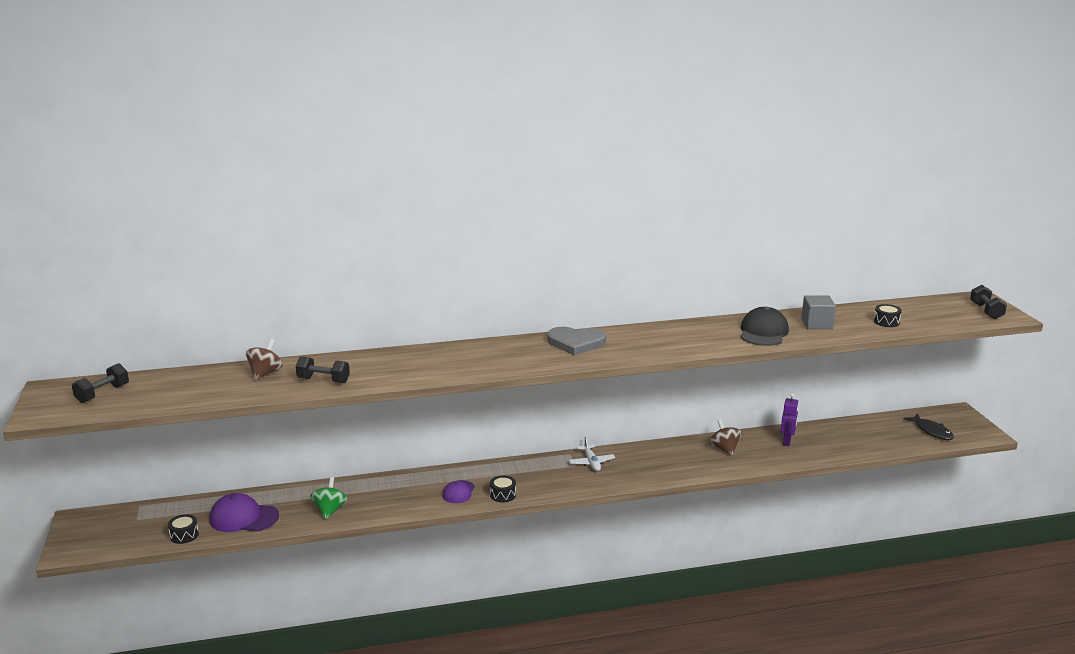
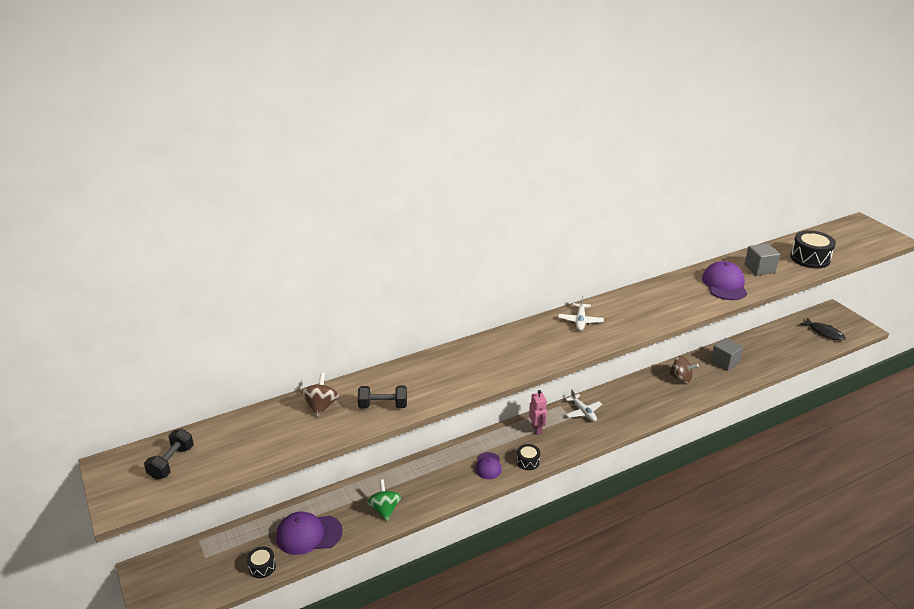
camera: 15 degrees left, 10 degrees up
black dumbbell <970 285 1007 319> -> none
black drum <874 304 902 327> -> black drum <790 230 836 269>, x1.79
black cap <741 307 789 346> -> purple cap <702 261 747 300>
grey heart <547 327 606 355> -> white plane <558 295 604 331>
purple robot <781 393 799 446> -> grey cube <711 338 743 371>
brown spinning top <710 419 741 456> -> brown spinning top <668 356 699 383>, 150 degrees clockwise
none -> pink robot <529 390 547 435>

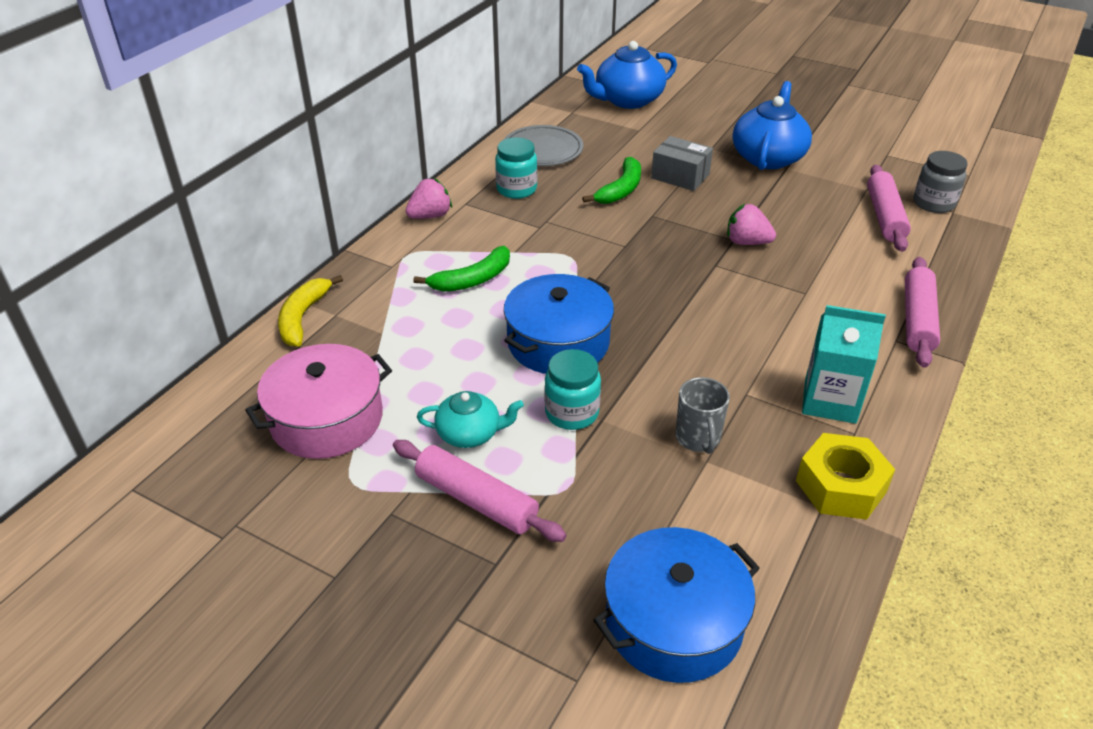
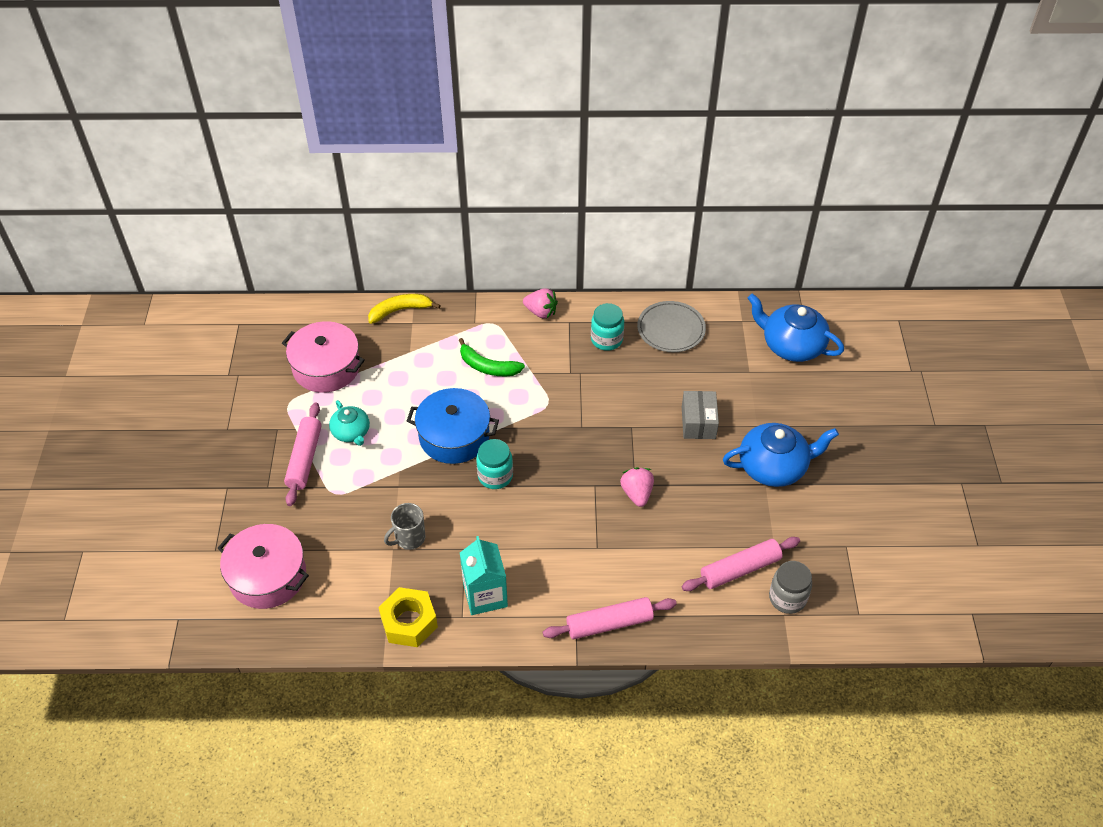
camera: 60 degrees right, 10 degrees up
green banana <582 157 641 204> -> none
turquoise jar <544 349 601 430> -> turquoise jar <476 439 513 489>, moved
blue pot <594 527 760 683> -> pink pot <218 524 309 609>

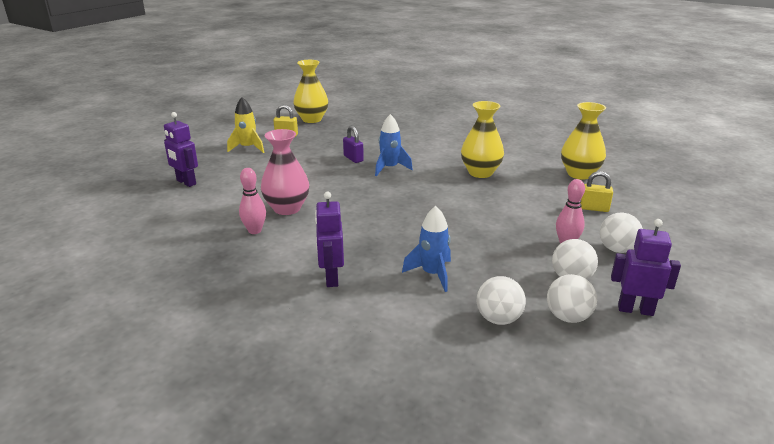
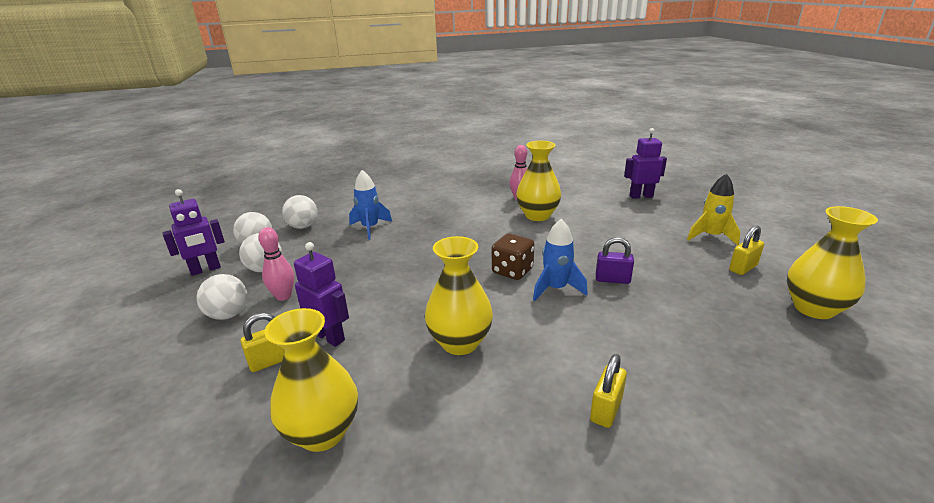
camera: 135 degrees right, 0 degrees up
pink vase <261 129 309 215> -> yellow vase <516 141 561 221>
purple robot <315 192 344 287> -> purple robot <294 242 349 347>, moved
none -> brown dice <492 233 535 280>
none -> yellow padlock <590 354 627 428>

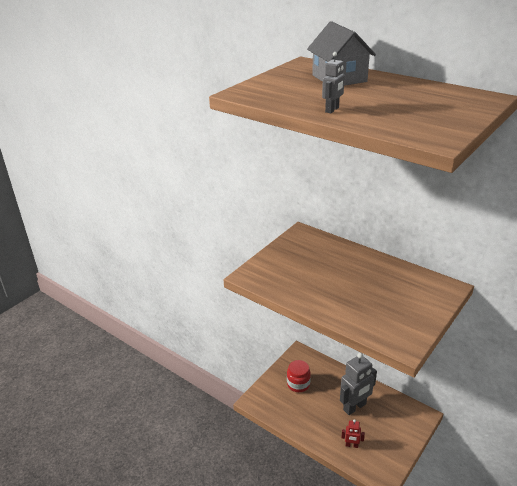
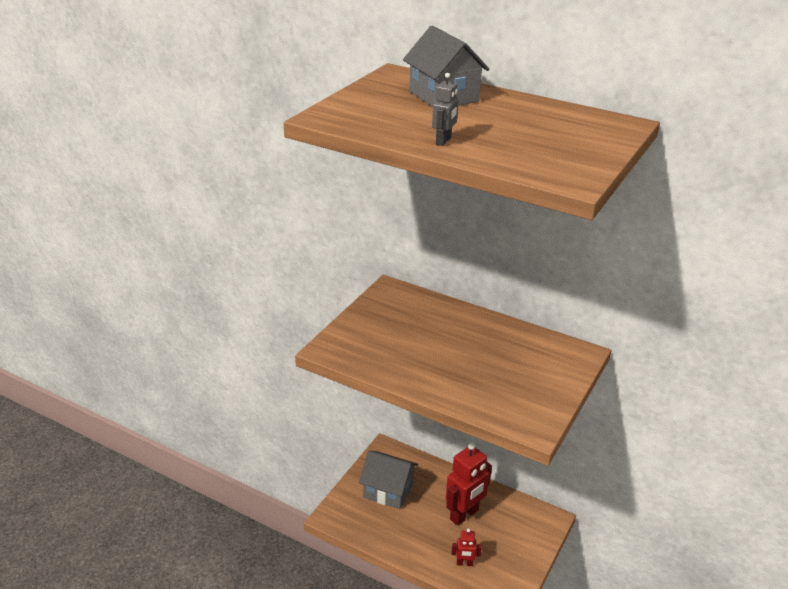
camera: 10 degrees left, 0 degrees up
grey robot <340 353 377 415> -> red robot <446 442 492 526>
red jar <287 360 311 392> -> grey house <359 450 418 509>

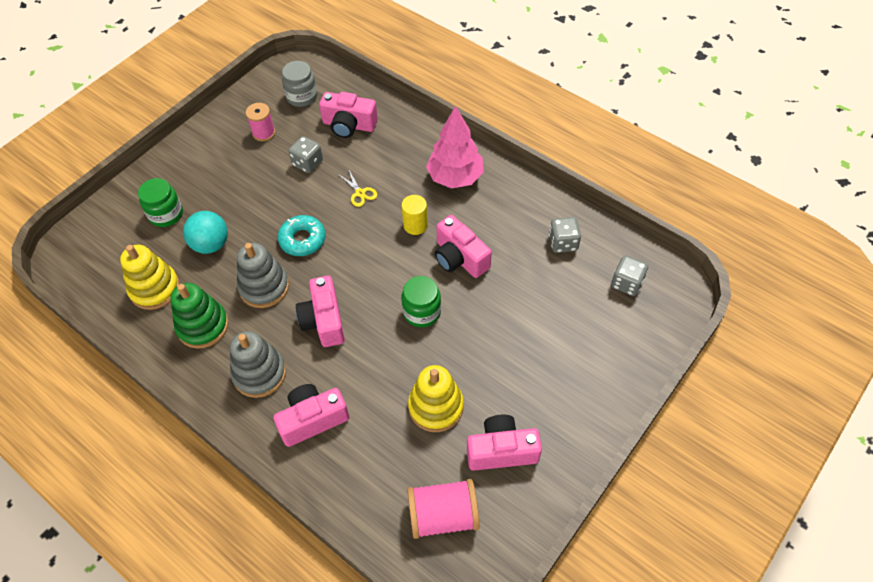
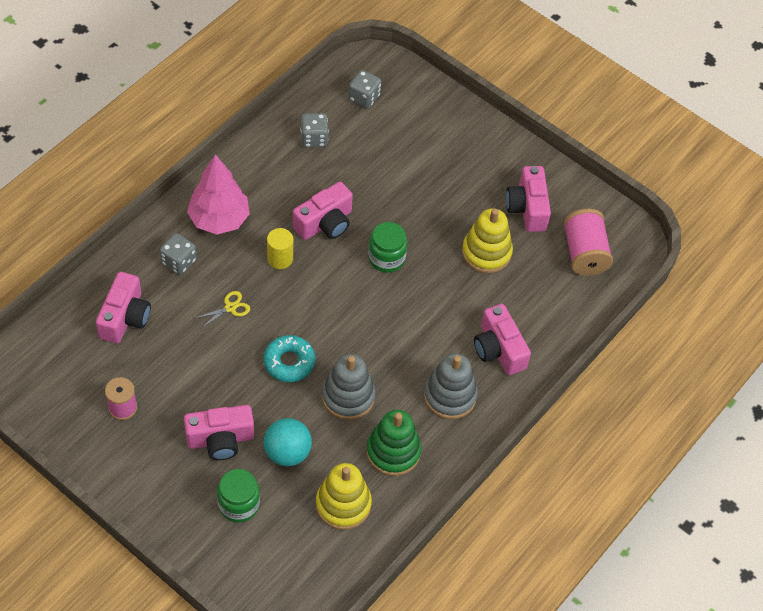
camera: 95 degrees left, 0 degrees up
grey jar <282 61 317 107> -> none
grey dice <288 136 323 173> -> grey dice <160 233 197 275>, moved
pink camera <296 276 345 347> -> pink camera <184 405 254 460>, moved

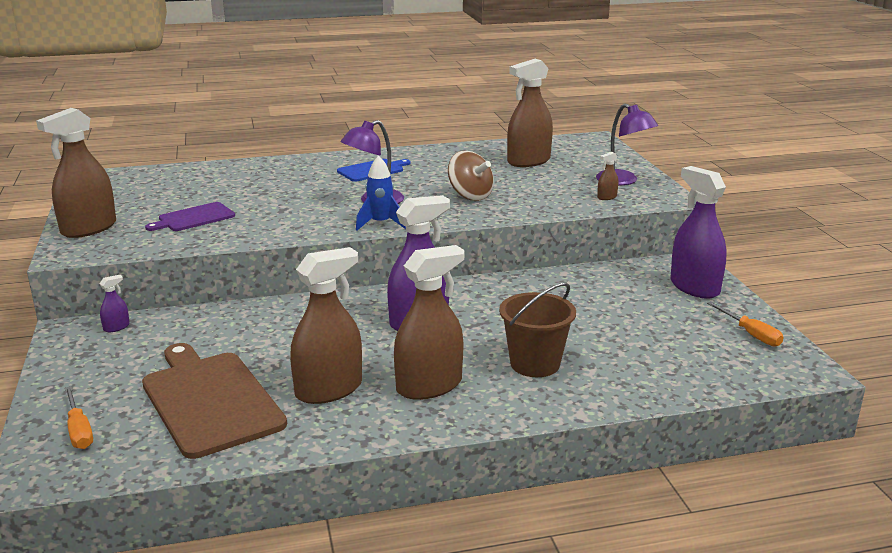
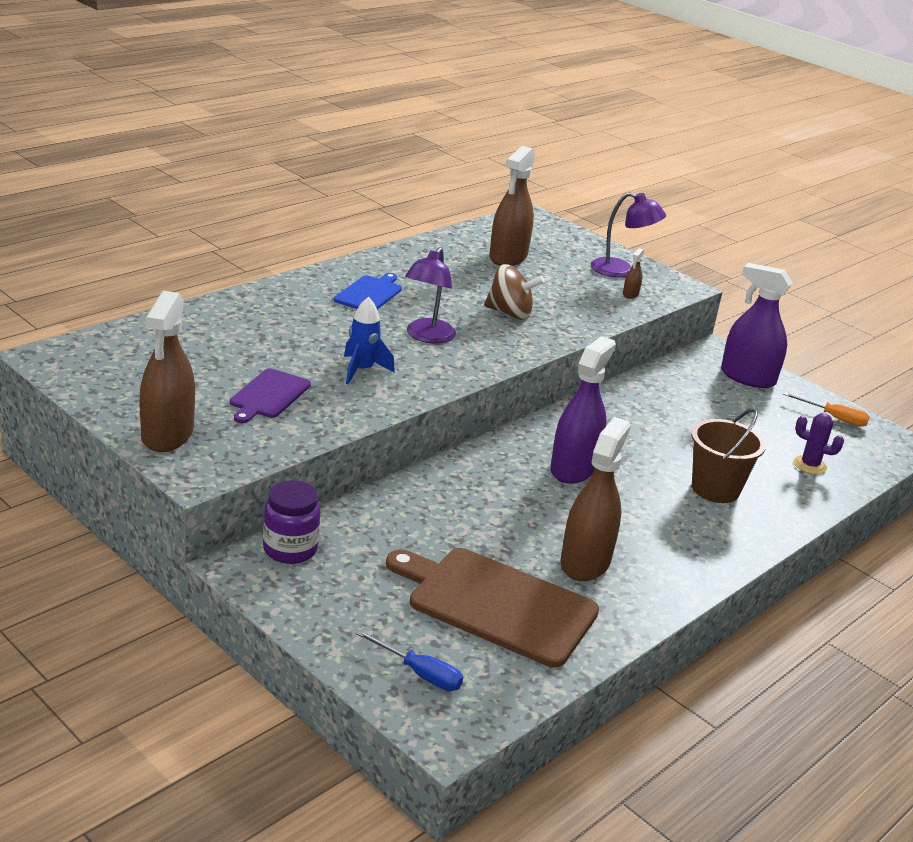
camera: 35 degrees left, 5 degrees up
blue rocket <356 156 406 231> -> blue rocket <344 297 395 384>, moved
brown spray bottle <394 245 464 400> -> none
purple spray bottle <100 275 130 332> -> purple jar <263 480 321 564>
orange screwdriver <65 386 93 449> -> blue screwdriver <356 630 463 691>
none -> purple cactus <794 413 844 474>

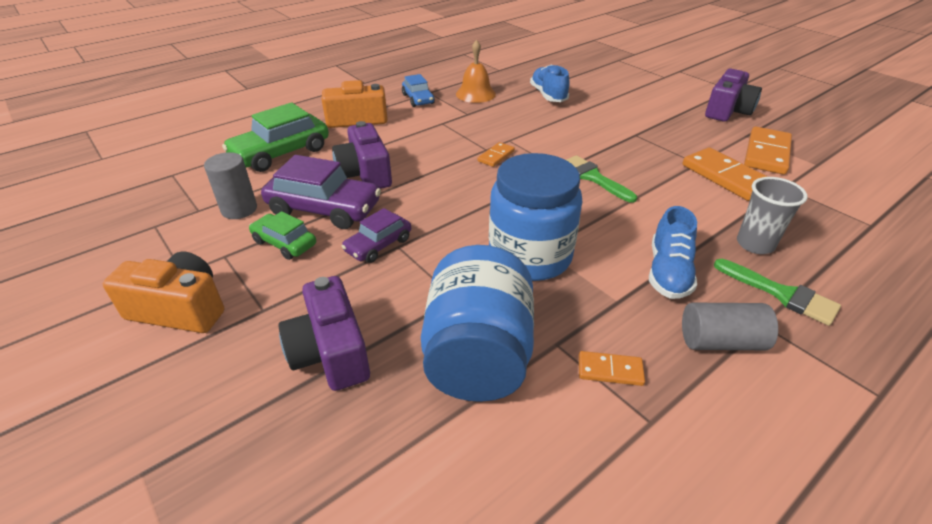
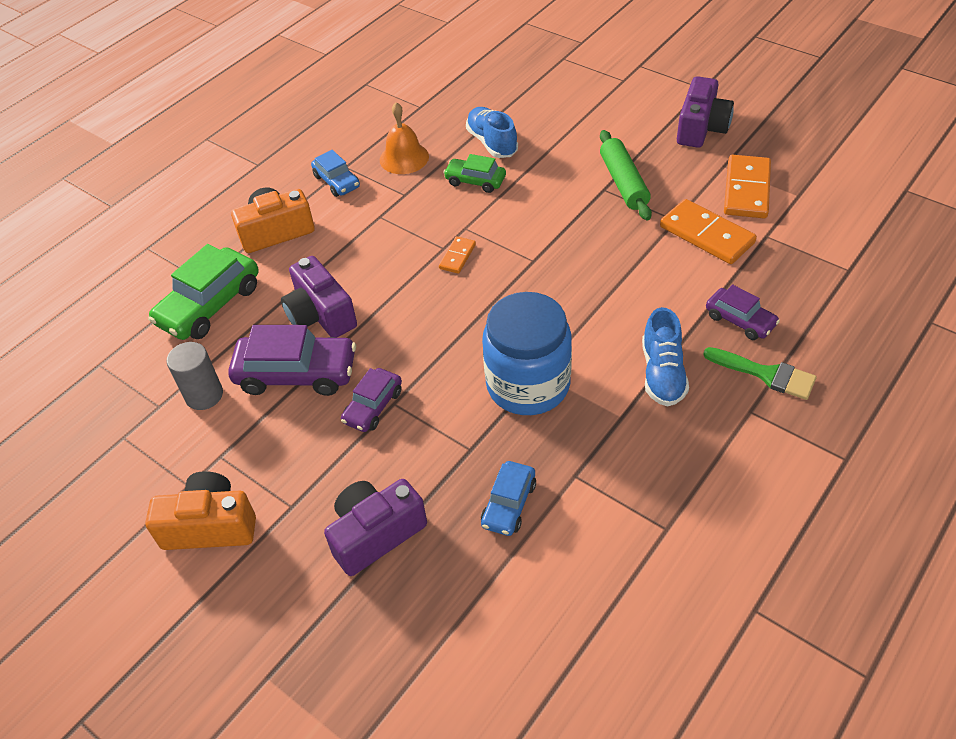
camera: 10 degrees left, 10 degrees up
green brush <566 155 637 203> -> none
grey cup <737 177 808 254> -> purple car <706 284 780 340>
green car <249 211 316 260> -> green car <443 154 506 193>, moved
blue jar <421 245 534 402> -> blue car <481 461 536 536>
purple camera <278 276 370 391> -> purple camera <324 479 427 576>, 90 degrees clockwise
grey cylinder <682 303 778 350> -> none
orange domino <579 351 645 386> -> none
none -> green rolling pin <600 130 652 220>

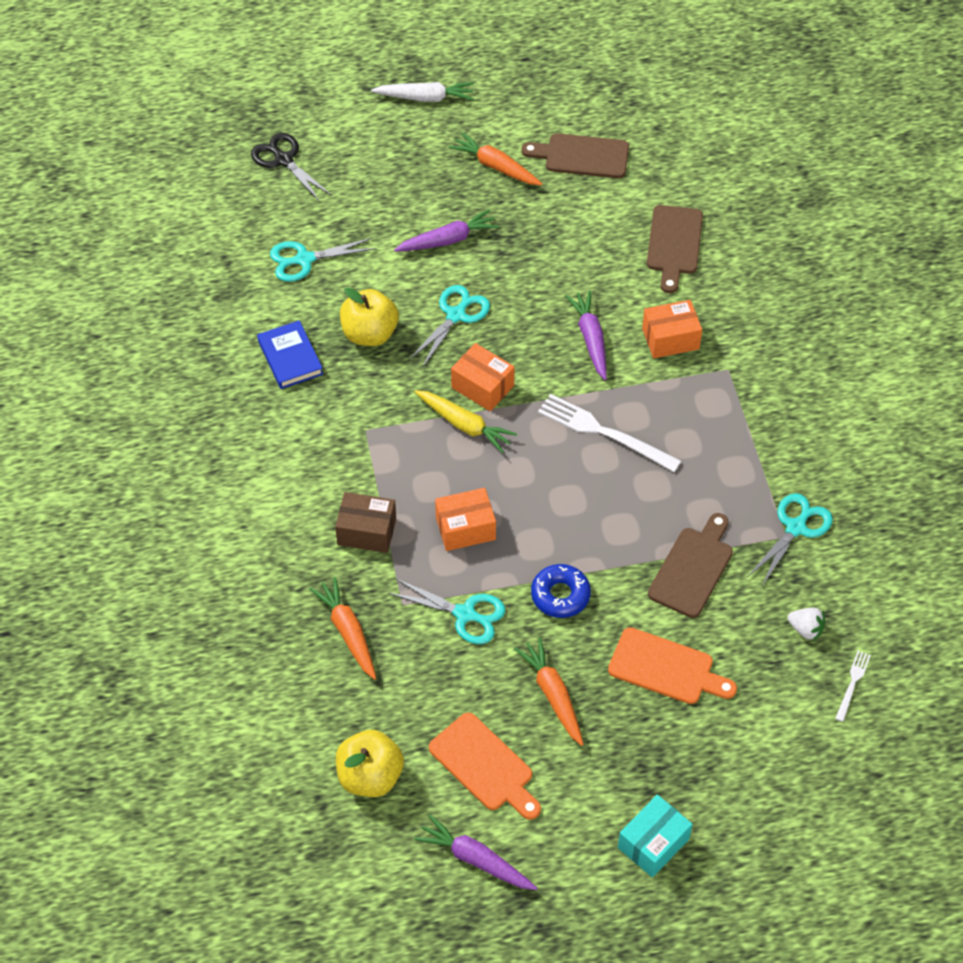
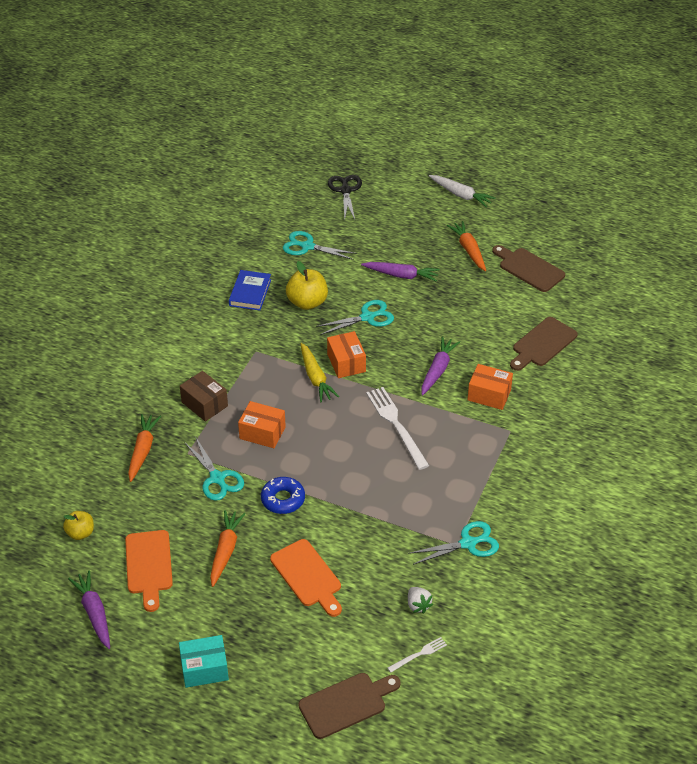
camera: 35 degrees right, 10 degrees down
brown cutting board <648 513 733 618> -> brown cutting board <298 673 401 739>, moved
yellow apple <336 730 404 797> -> yellow apple <63 511 94 540>, x0.62

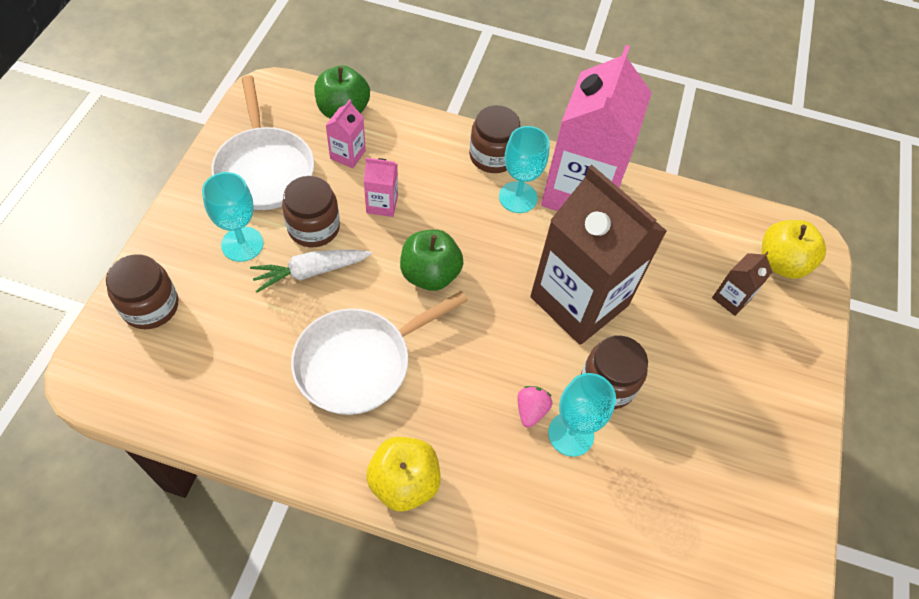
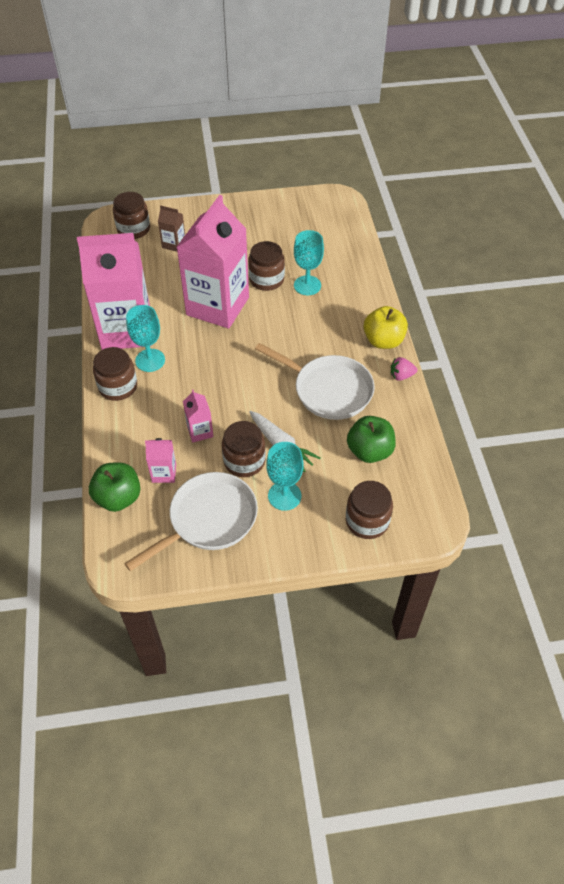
camera: 110 degrees left, 5 degrees down
brown carton <530 165 667 345> -> pink carton <176 195 249 329>
yellow apple <762 220 826 279> -> brown jar <113 192 150 239>
green apple <400 229 463 291> -> green apple <347 416 396 463>, moved
pink strawberry <517 386 552 428> -> pink strawberry <391 357 417 381>, moved

